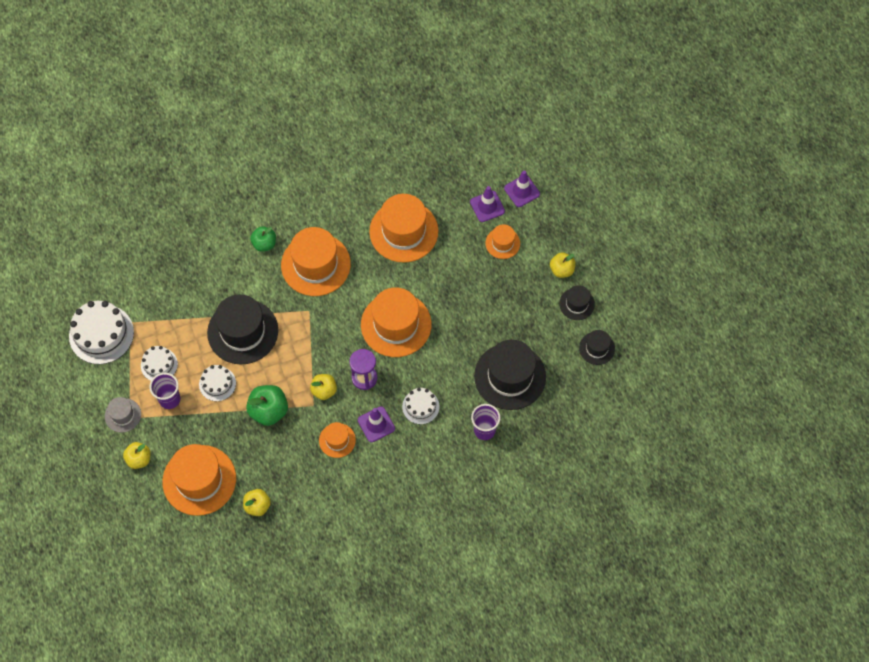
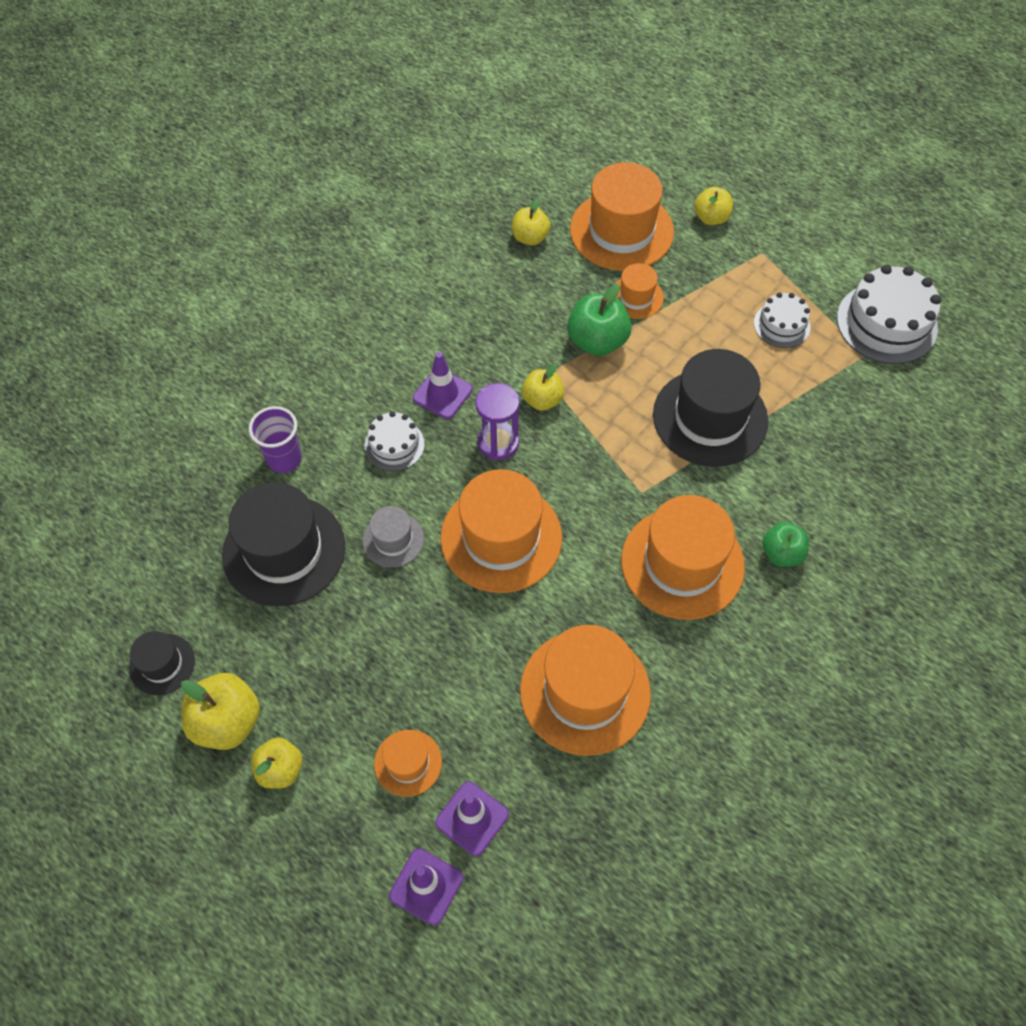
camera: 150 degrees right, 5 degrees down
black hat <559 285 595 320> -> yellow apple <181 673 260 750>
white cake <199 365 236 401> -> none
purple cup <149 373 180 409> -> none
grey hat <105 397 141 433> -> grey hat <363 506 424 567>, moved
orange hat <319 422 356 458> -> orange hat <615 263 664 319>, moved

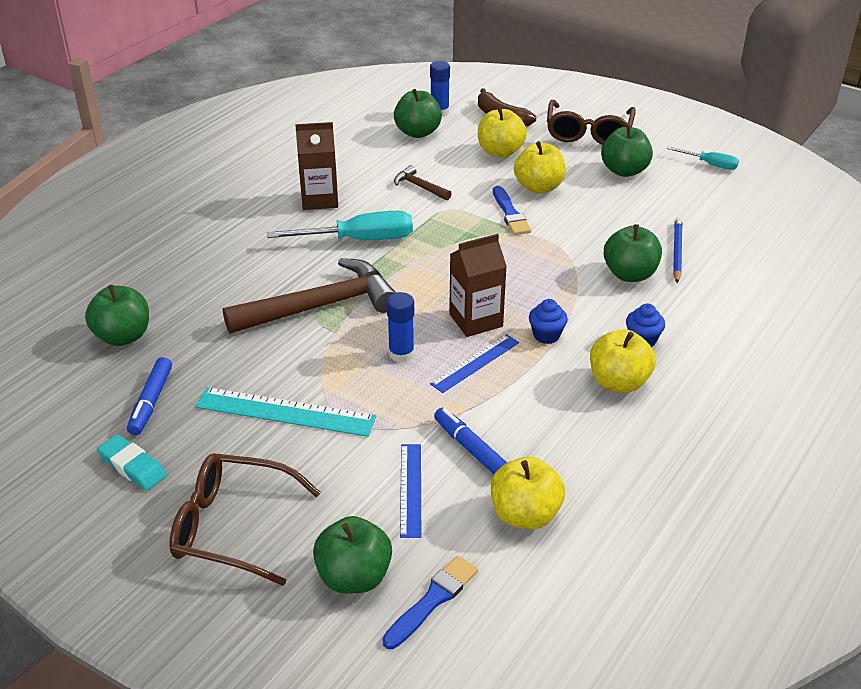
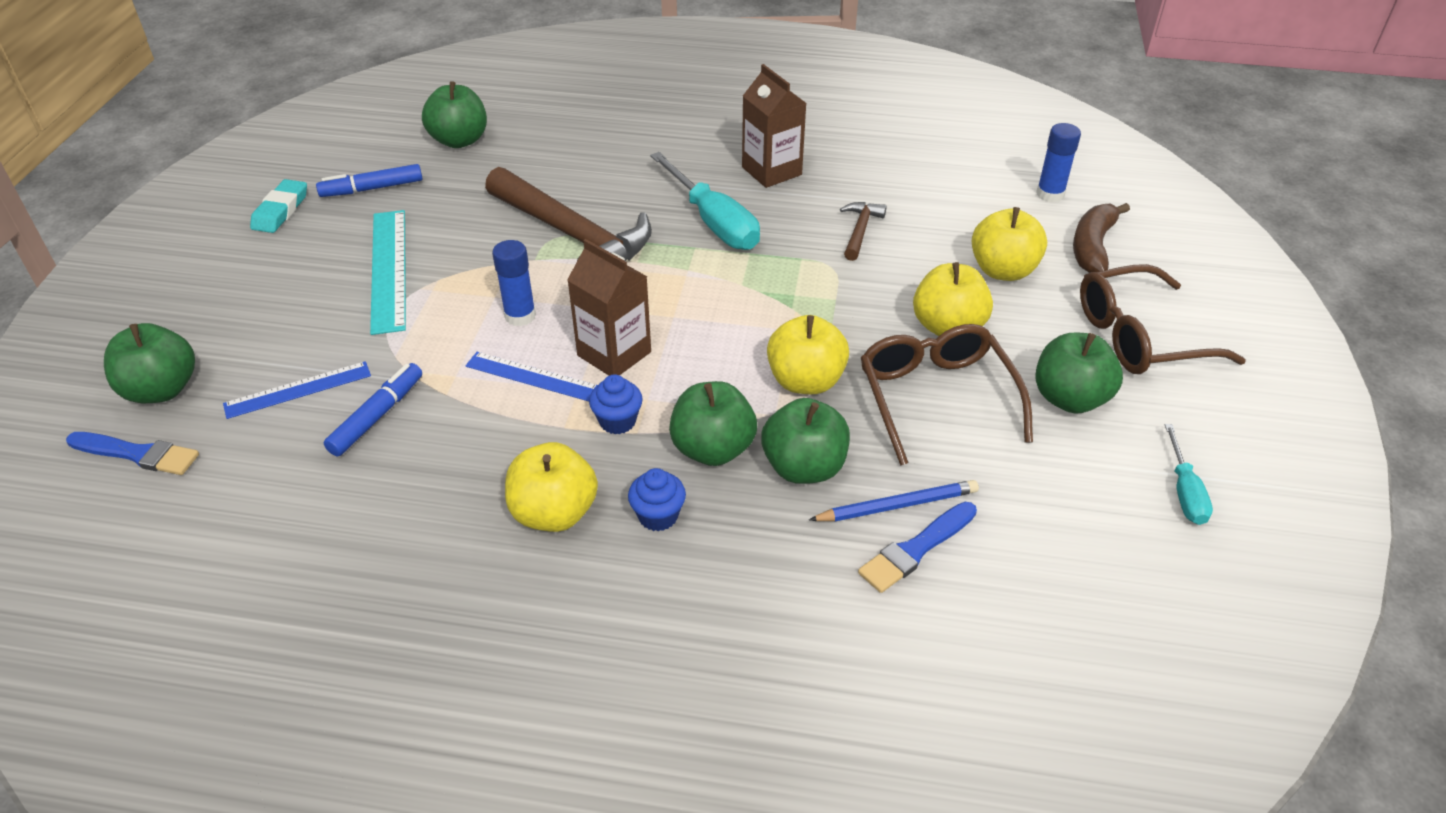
camera: 65 degrees right, 5 degrees up
green apple <394 89 442 138> -> green apple <669 381 757 466>, moved
blue brush <493 186 531 235> -> blue brush <858 502 977 593>, moved
brown glasses <169 453 321 586> -> brown glasses <861 324 1033 465>, moved
yellow apple <491 457 565 529> -> yellow apple <767 315 849 394>, moved

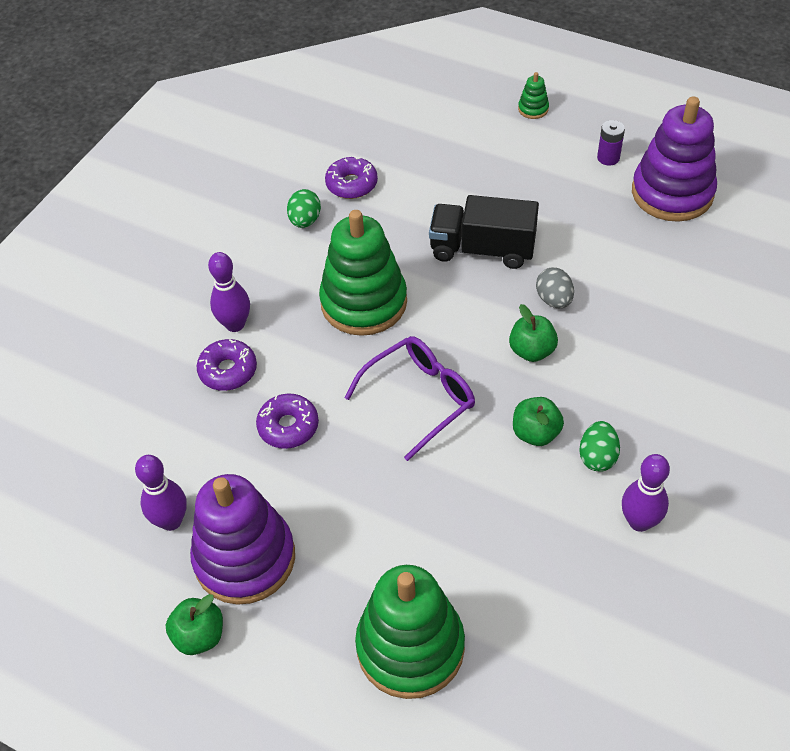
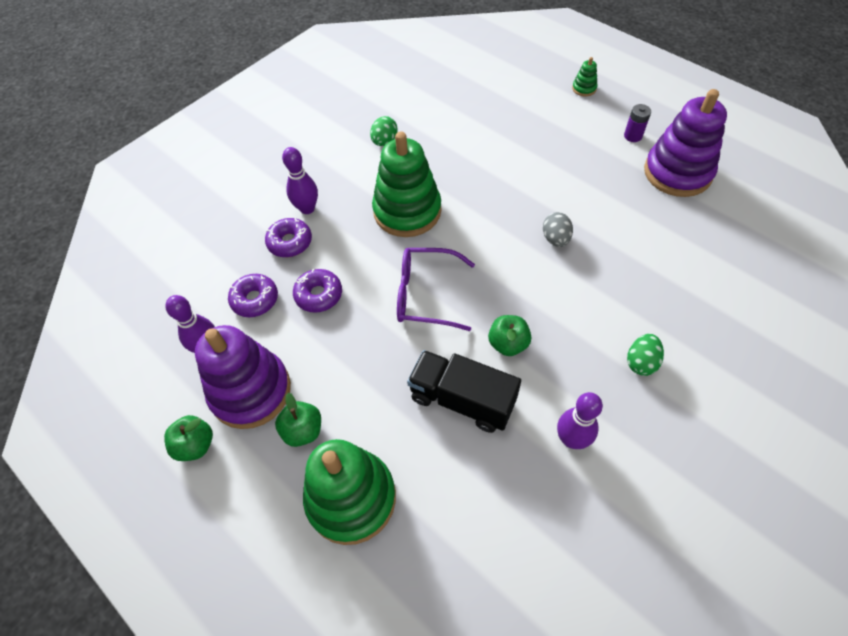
camera: 15 degrees right, 5 degrees up
purple donut <325 156 378 199> -> purple donut <228 274 278 317>, moved
black truck <429 195 539 269> -> black truck <407 350 521 433>, moved
green apple <509 304 558 362> -> green apple <275 393 321 447>, moved
purple glasses <344 336 475 461> -> purple glasses <397 248 475 331>, 150 degrees counterclockwise
green egg <579 421 620 472> -> green egg <627 334 664 376>, moved

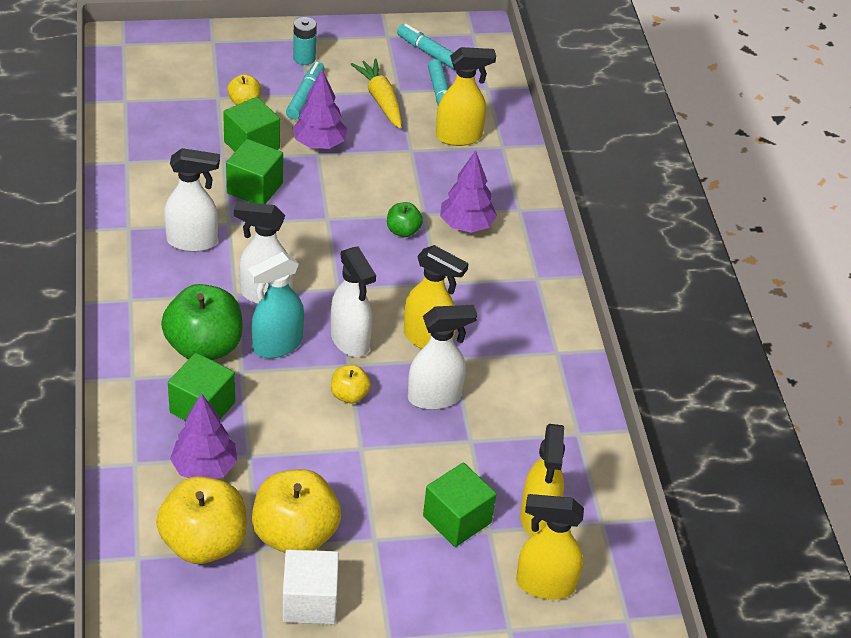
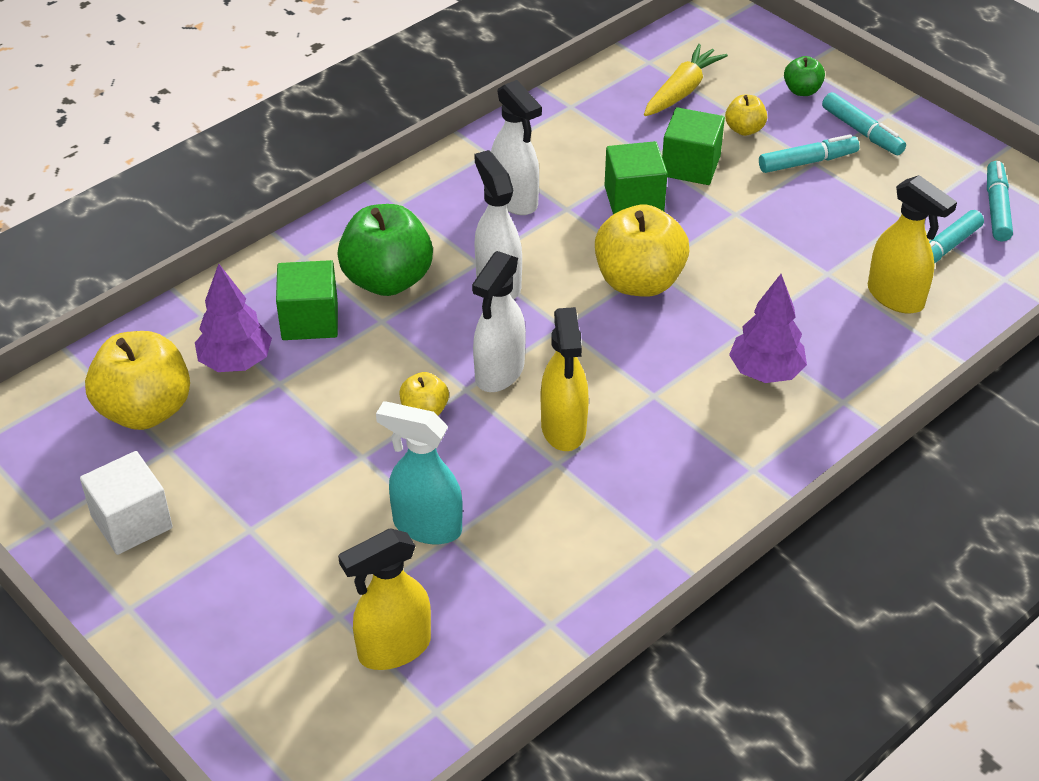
camera: 60 degrees right, 0 degrees up
turquoise battery <293 17 317 65> -> turquoise marker <822 92 906 155>
yellow carrot <351 58 402 129> -> yellow carrot <644 44 728 116>, moved
purple tree <292 69 347 149> -> none
green apple <387 202 423 237> -> green apple <784 56 825 96>, moved
turquoise spray bottle <247 252 304 358> -> turquoise spray bottle <376 401 463 544>, moved
white spray bottle <408 305 477 410> -> none
green cube <423 462 496 547> -> none
yellow apple <252 469 341 553> -> yellow apple <595 204 689 297>, moved
yellow spray bottle <516 494 584 600> -> none

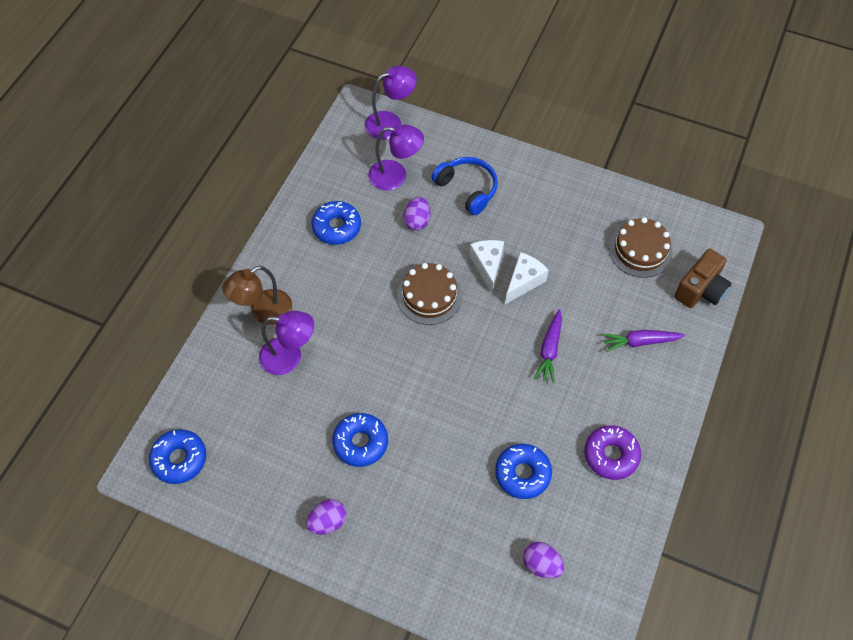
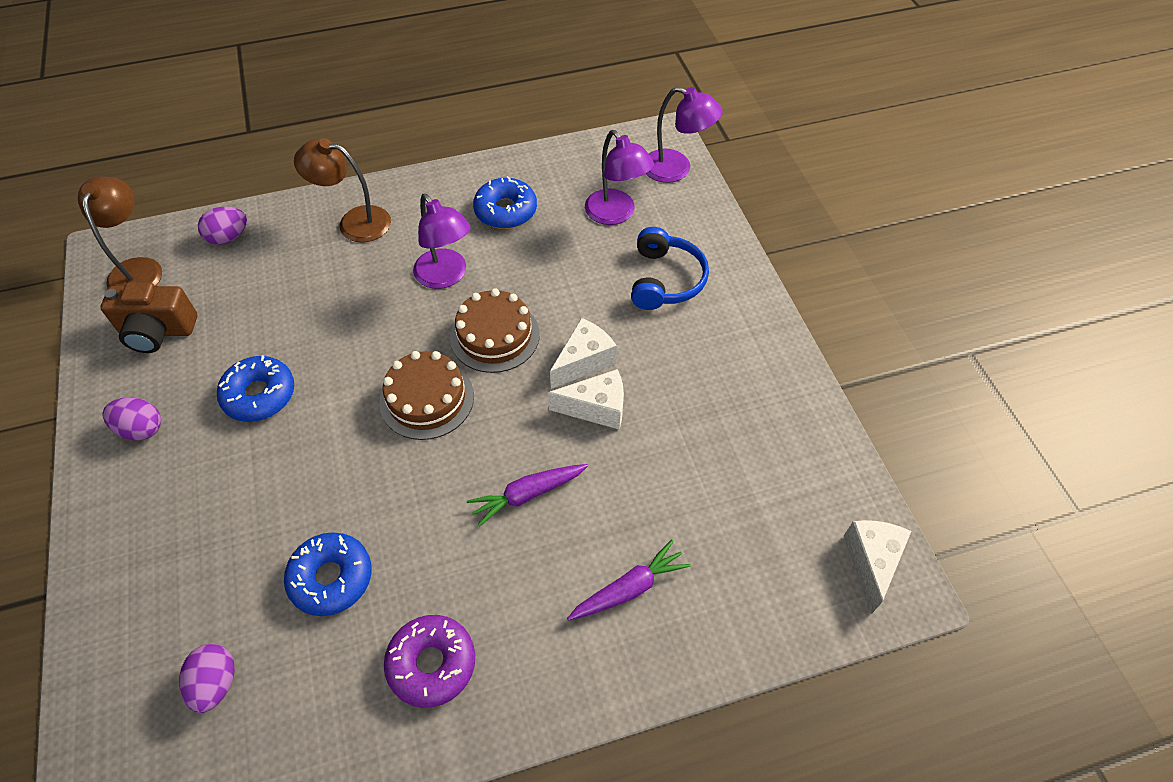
camera: 50 degrees right, 5 degrees down
purple egg <403 197 431 231> -> purple egg <198 207 247 245>, moved
brown cake <609 217 673 278> -> brown cake <379 351 474 440>, moved
brown camera <674 249 731 308> -> brown camera <100 282 197 353>, moved
purple lamp <259 311 314 375> -> purple lamp <413 194 471 289>, moved
purple carrot <602 330 685 352> -> purple carrot <567 540 691 621>, 105 degrees clockwise
blue donut <149 429 206 484> -> brown lamp <78 177 162 288>
none -> white cheese <844 520 911 614>

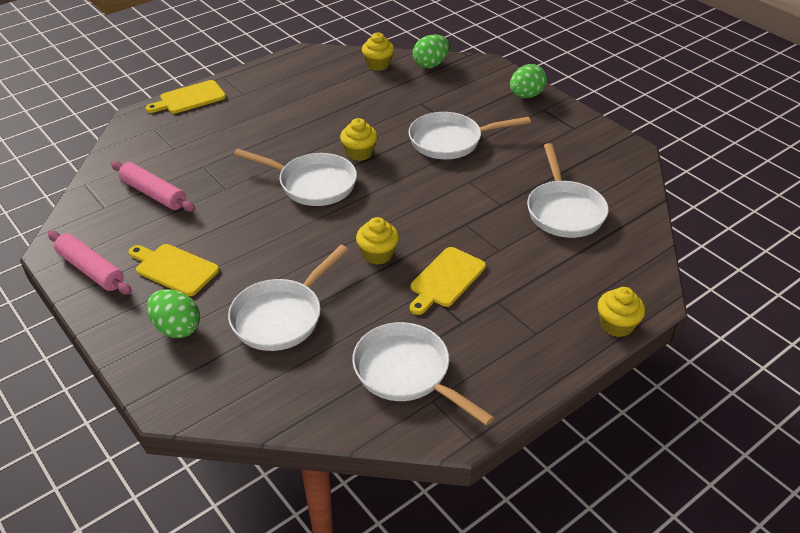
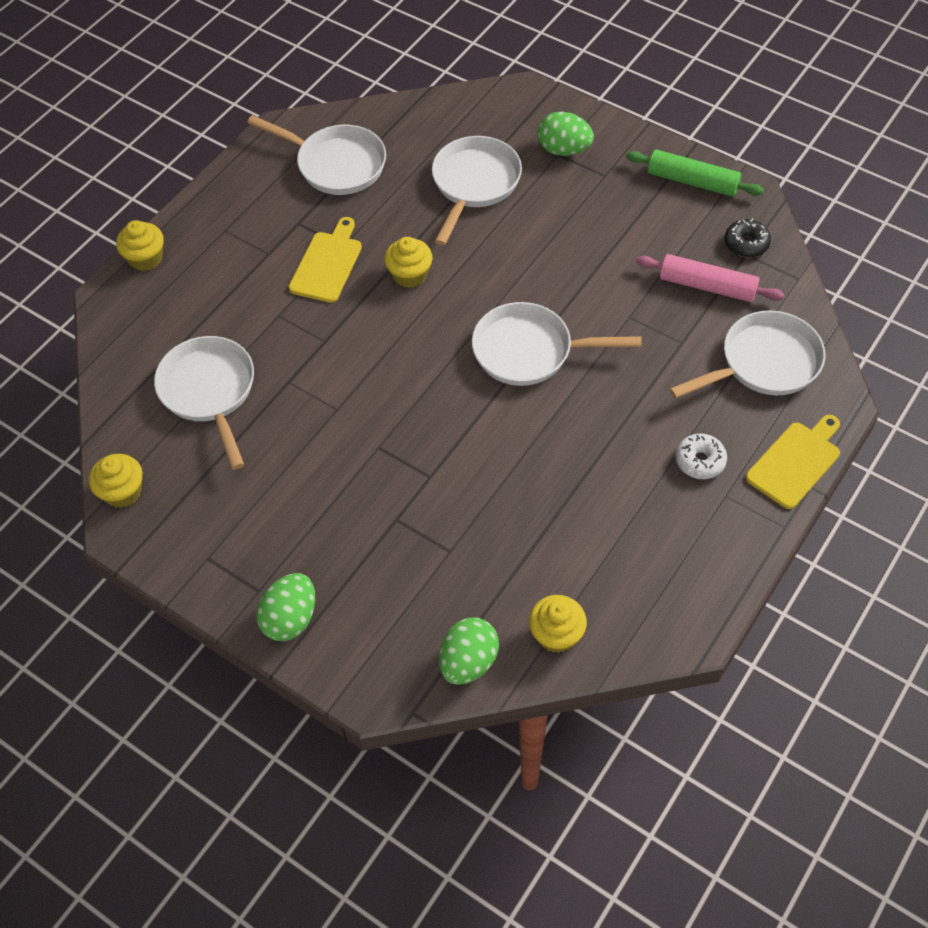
camera: 165 degrees right, 15 degrees up
white pan <409 112 531 159> -> white pan <669 310 825 399>, moved
yellow cupcake <340 118 378 161> -> yellow cupcake <89 454 142 508>, moved
pink rolling pin <48 231 132 295> -> green rolling pin <626 149 764 197>
yellow cutting board <128 244 219 296> -> none
none -> black donut <724 219 771 258>
none -> white donut <676 433 727 479>

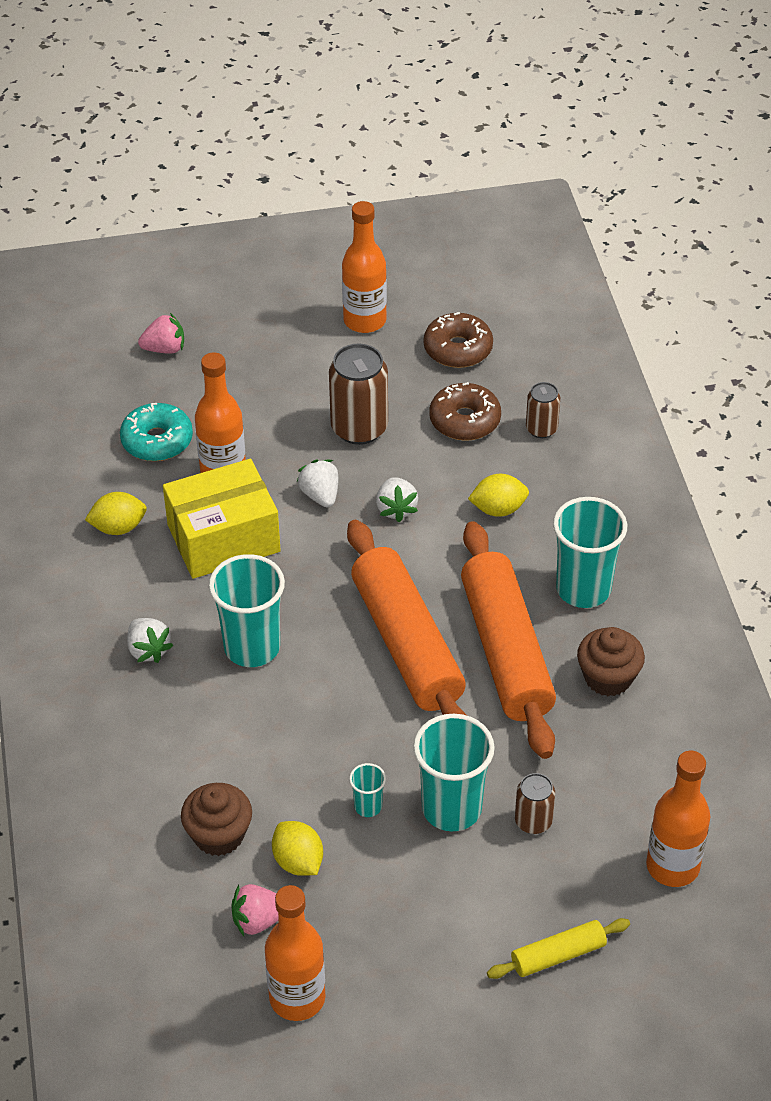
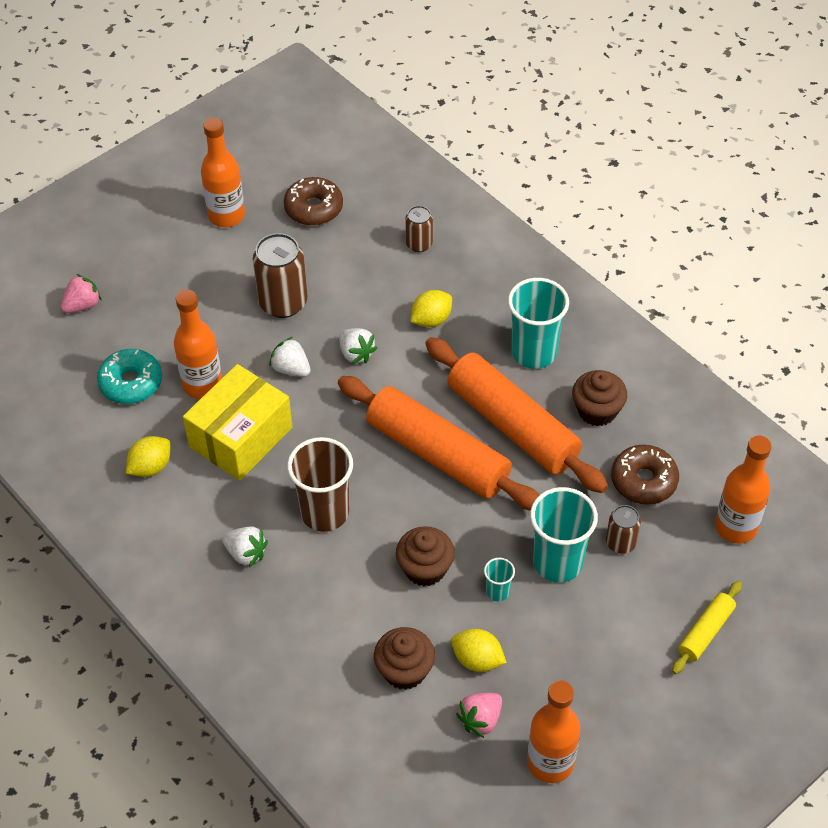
camera: 30 degrees left, 5 degrees up
brown donut <429 382 501 440> -> brown donut <611 445 679 505>, moved
turquoise cup <209 554 285 667> -> brown cup <287 437 353 532>
none -> brown cupcake <396 526 455 586>

